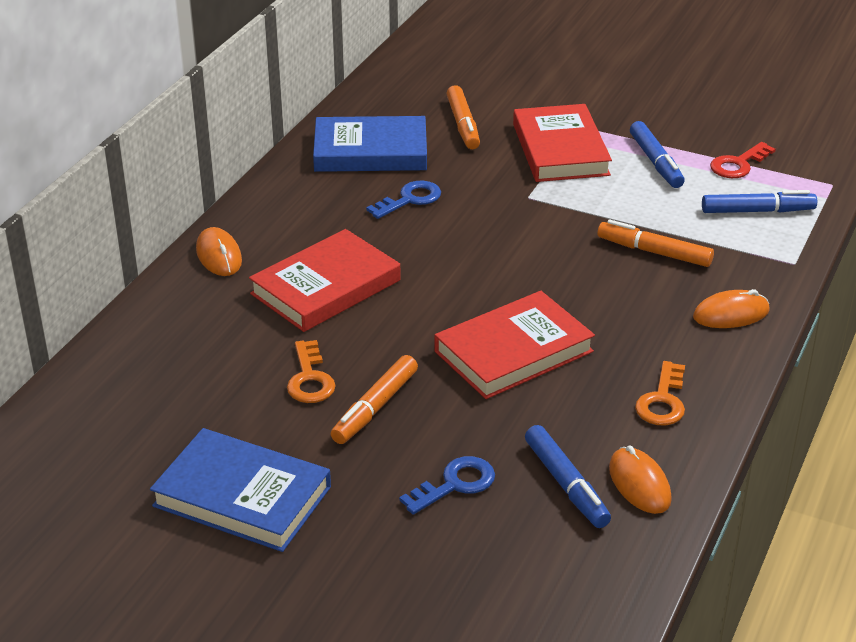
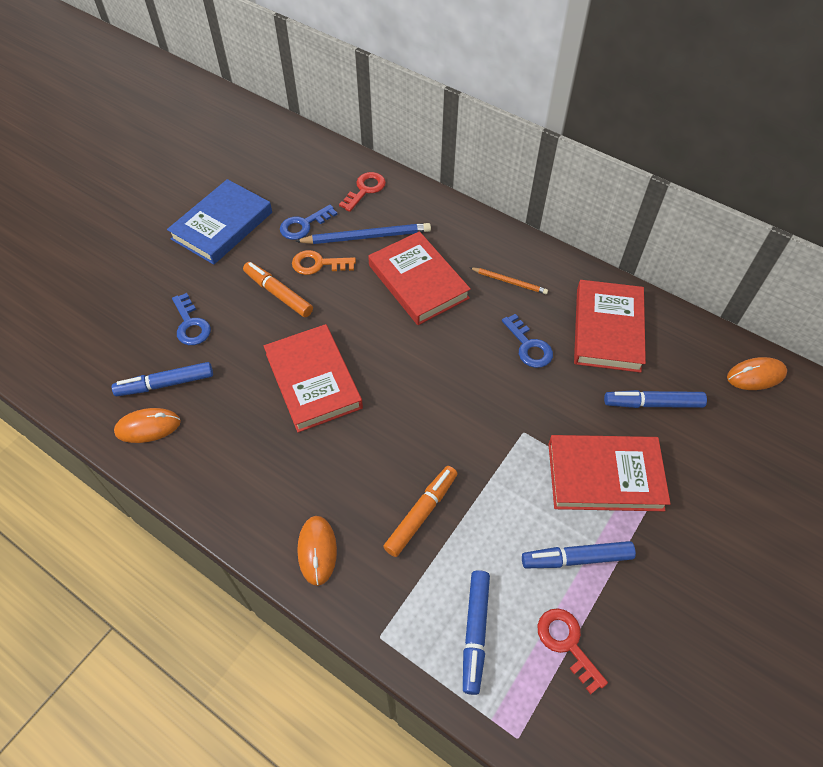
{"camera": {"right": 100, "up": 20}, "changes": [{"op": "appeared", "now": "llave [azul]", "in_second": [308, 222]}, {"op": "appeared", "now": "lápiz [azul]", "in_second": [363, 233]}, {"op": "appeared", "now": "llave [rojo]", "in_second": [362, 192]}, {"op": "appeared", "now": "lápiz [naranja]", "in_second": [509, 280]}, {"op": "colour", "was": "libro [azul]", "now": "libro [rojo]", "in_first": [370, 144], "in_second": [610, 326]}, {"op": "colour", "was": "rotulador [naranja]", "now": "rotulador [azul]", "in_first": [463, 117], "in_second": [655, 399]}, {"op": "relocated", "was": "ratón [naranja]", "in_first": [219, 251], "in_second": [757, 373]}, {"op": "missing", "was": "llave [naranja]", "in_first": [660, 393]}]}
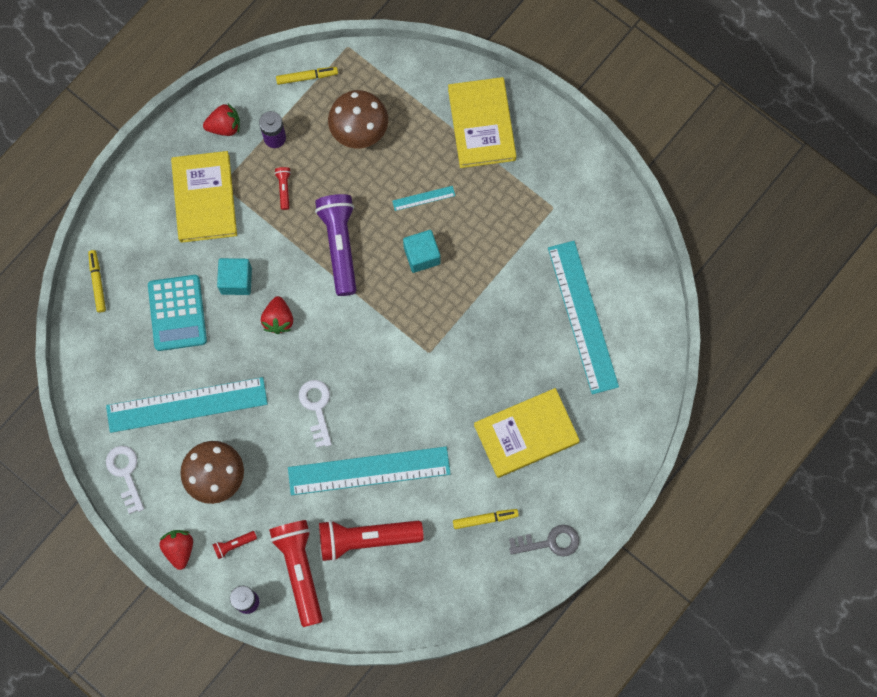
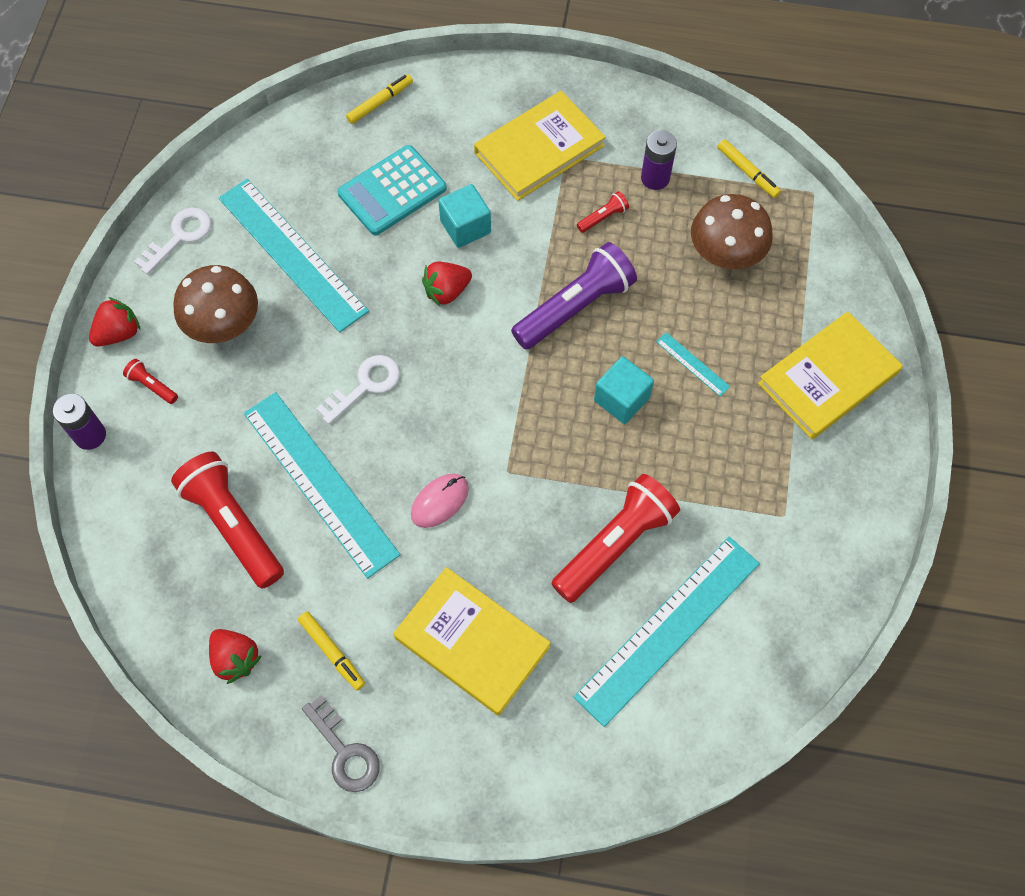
{"camera": {"right": 60, "up": -10}, "changes": [{"op": "relocated", "was": "fresa [rojo]", "in_first": [221, 120], "in_second": [235, 656]}, {"op": "appeared", "now": "ratón [rosa]", "in_second": [440, 501]}, {"op": "relocated", "was": "lámpara de mano [rojo]", "in_first": [296, 573], "in_second": [615, 538]}]}
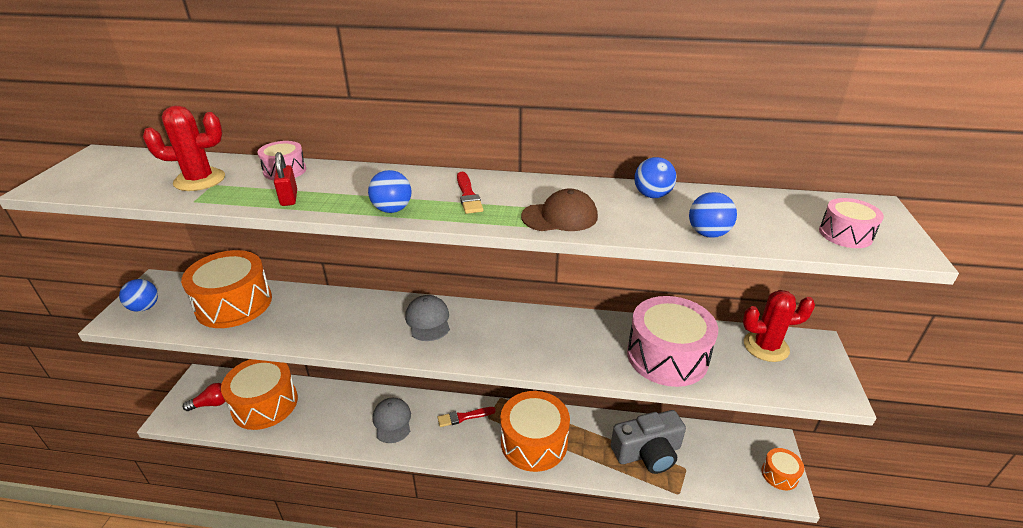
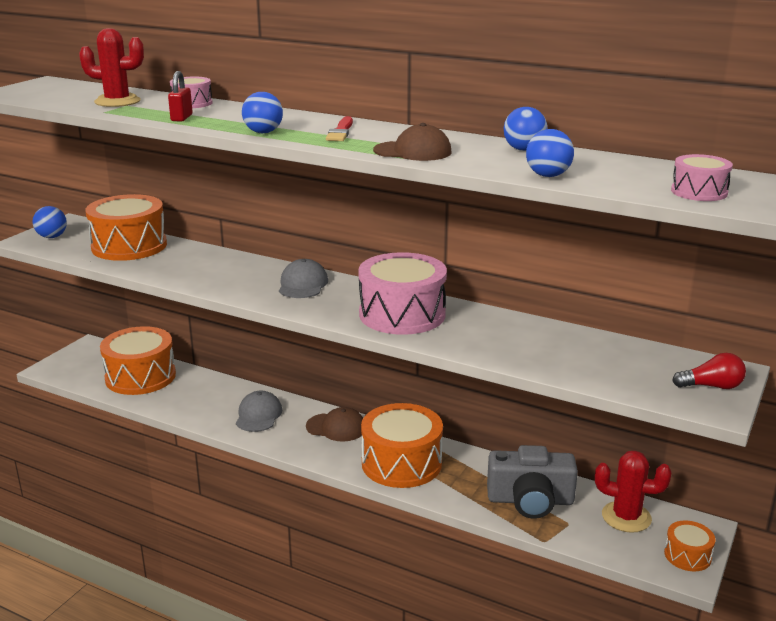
{"camera": {"right": 20, "up": -10}, "changes": [{"op": "exchanged", "was": "pincel [rojo]", "now": "gorra [marrón]", "in_first": [467, 417], "in_second": [334, 424]}, {"op": "relocated", "was": "tambor [rosa]", "in_first": [672, 341], "in_second": [402, 293]}, {"op": "relocated", "was": "cactus [rojo]", "in_first": [779, 326], "in_second": [633, 492]}, {"op": "relocated", "was": "bombilla [rojo]", "in_first": [204, 397], "in_second": [709, 371]}]}
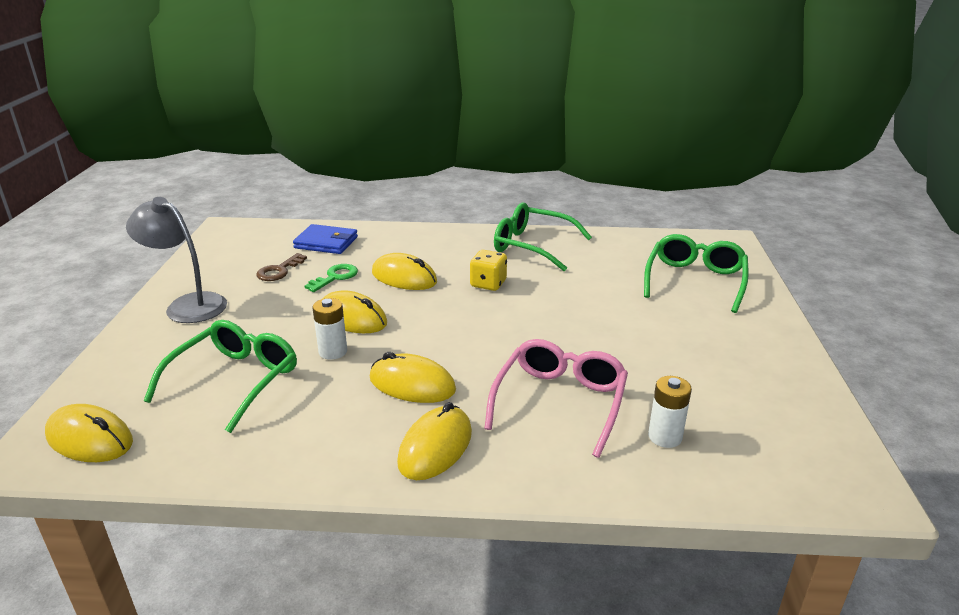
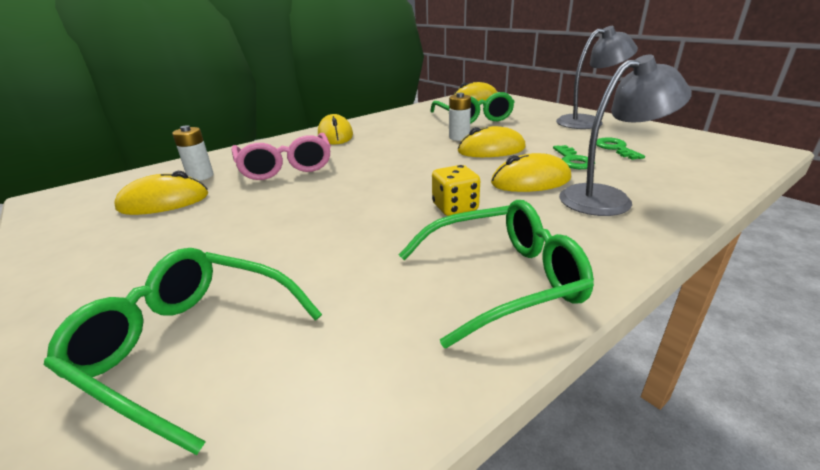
{"camera": {"right": 140, "up": 0}, "changes": [{"op": "spun", "was": "gafas [verde]", "in_first": [696, 273], "in_second": [183, 351], "clockwise": 135}, {"op": "relocated", "was": "ratón [amarillo]", "in_first": [413, 377], "in_second": [161, 193]}, {"op": "appeared", "now": "lámpara [gris]", "in_second": [625, 135]}, {"op": "colour", "was": "llave [marrón]", "now": "llave [verde]", "in_first": [281, 267], "in_second": [620, 148]}, {"op": "missing", "was": "cartera [azul]", "in_first": [325, 239]}]}
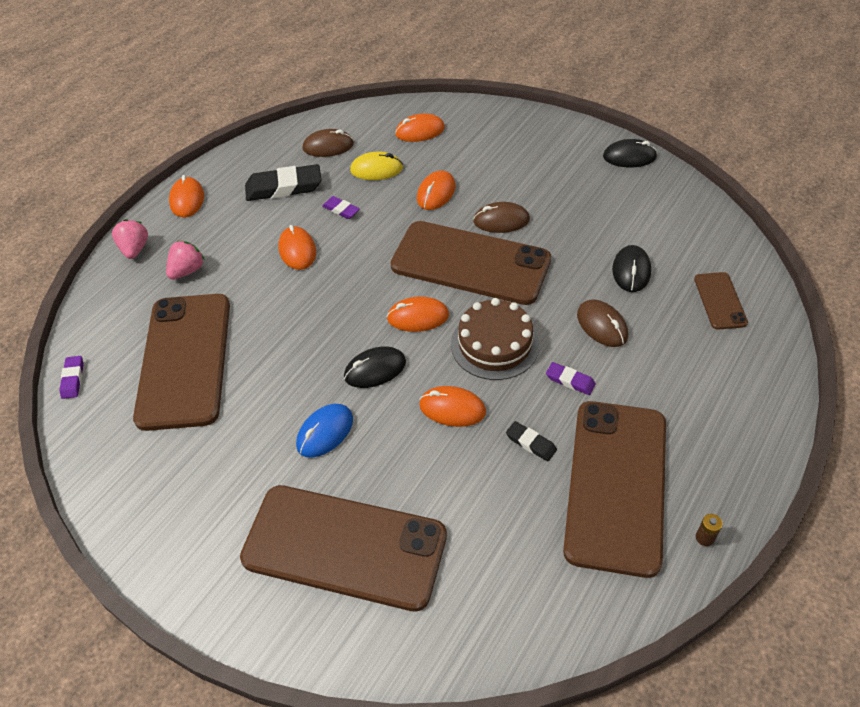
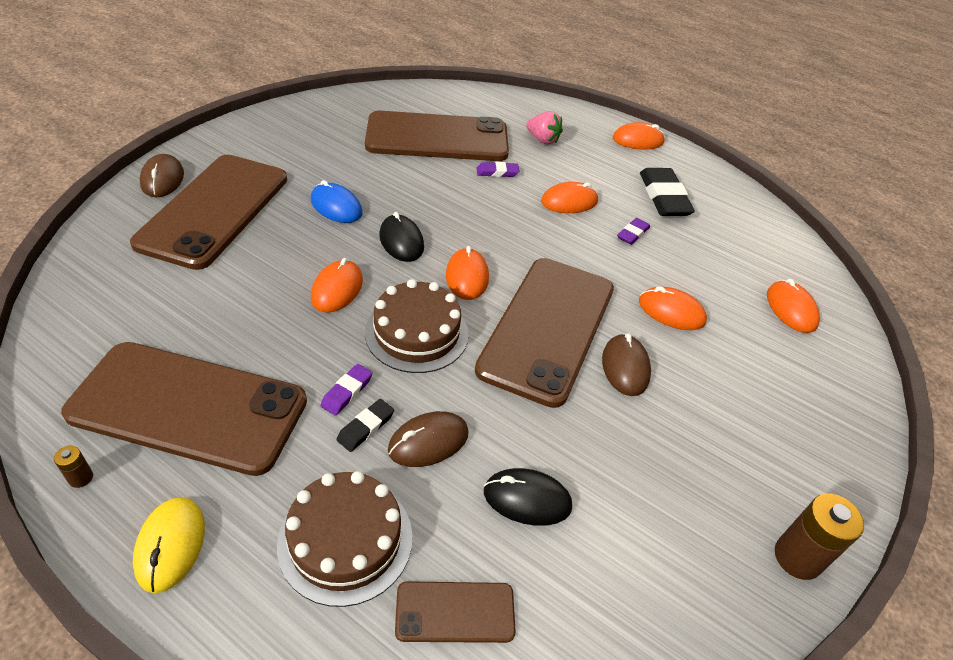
{"camera": {"right": 85, "up": -5}, "changes": [{"op": "relocated", "was": "ratón [amarillo]", "in_first": [376, 166], "in_second": [169, 545]}, {"op": "relocated", "was": "ratón [marrón]", "in_first": [328, 143], "in_second": [162, 175]}, {"op": "appeared", "now": "tarta [marrón]", "in_second": [345, 539]}, {"op": "relocated", "was": "goma de borrar [negro]", "in_first": [531, 441], "in_second": [365, 425]}, {"op": "relocated", "was": "goma de borrar [morado]", "in_first": [71, 377], "in_second": [497, 169]}, {"op": "exchanged", "was": "ratón [negro]", "now": "pila [marrón]", "in_first": [630, 153], "in_second": [819, 537]}, {"op": "missing", "was": "fresa [rosa]", "in_first": [130, 239]}]}
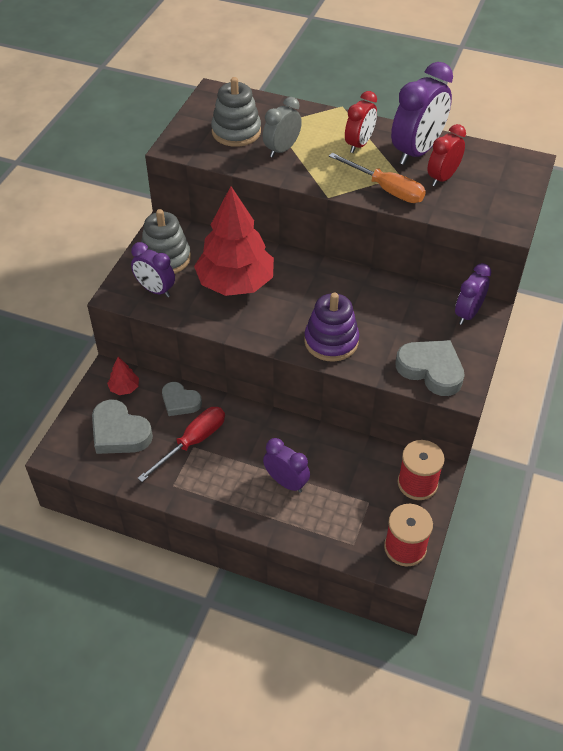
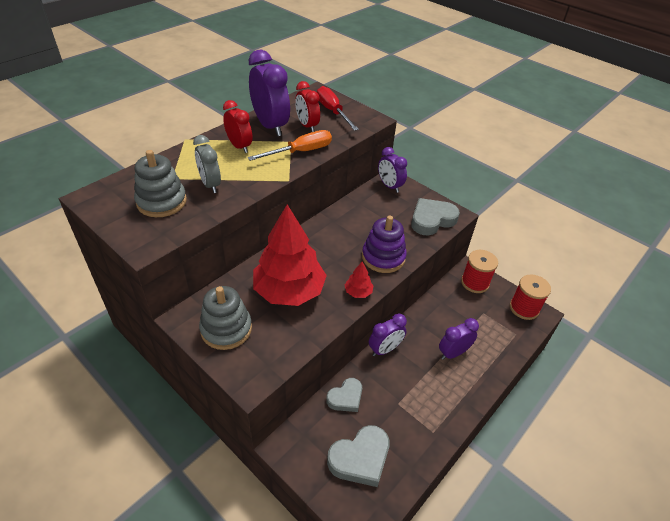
{"camera": {"right": -70, "up": -5}, "changes": [{"op": "relocated", "was": "destornillador [rojo]", "in_first": [181, 444], "in_second": [338, 108]}, {"op": "relocated", "was": "árbol [rojo]", "in_first": [123, 376], "in_second": [359, 280]}, {"op": "relocated", "was": "despertador [morado]", "in_first": [153, 269], "in_second": [388, 334]}]}
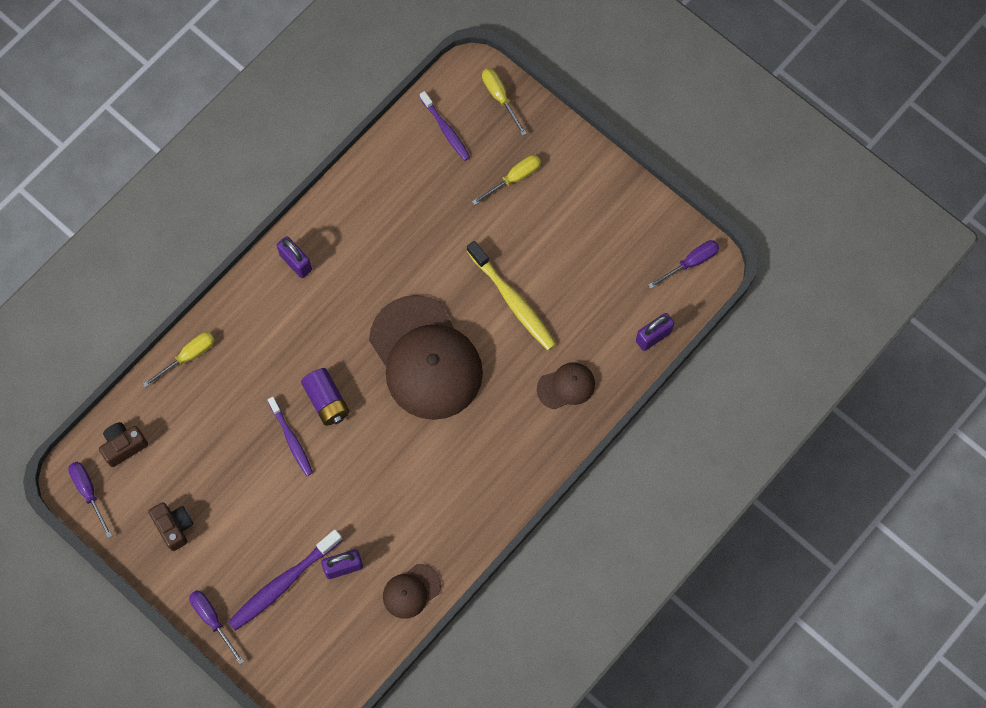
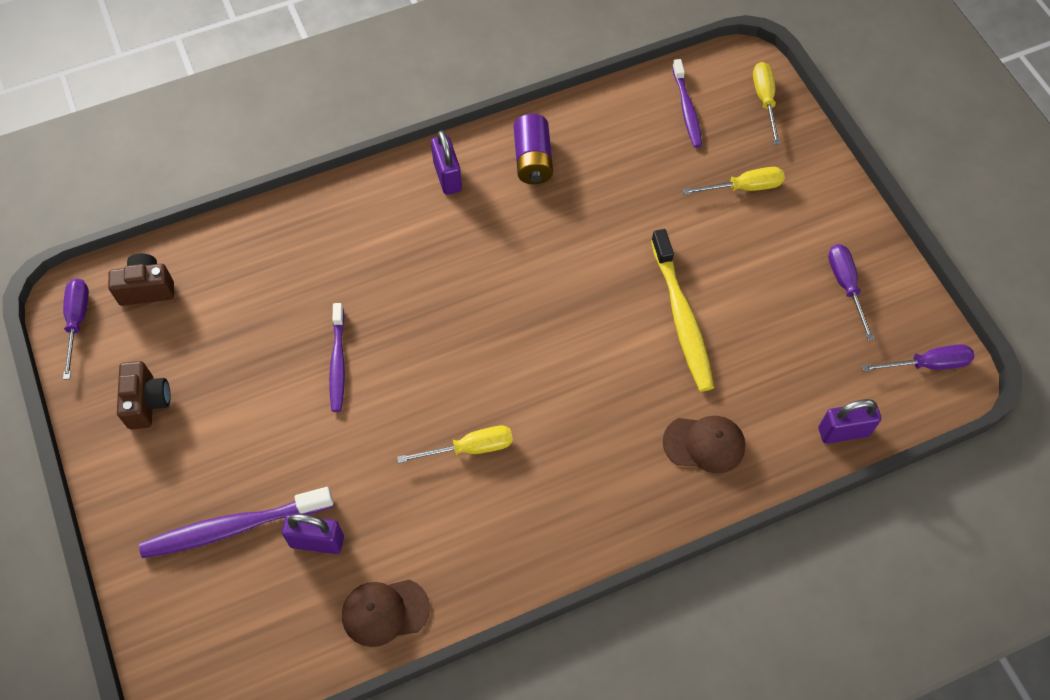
{"camera": {"right": 25, "up": -10}, "changes": [{"op": "relocated", "was": "destornillador [amarillo]", "in_first": [179, 360], "in_second": [455, 445]}, {"op": "relocated", "was": "pila [morado]", "in_first": [325, 397], "in_second": [533, 149]}, {"op": "relocated", "was": "destornillador [morado]", "in_first": [216, 627], "in_second": [851, 292]}, {"op": "missing", "was": "gorra [marrón]", "in_first": [426, 357]}]}
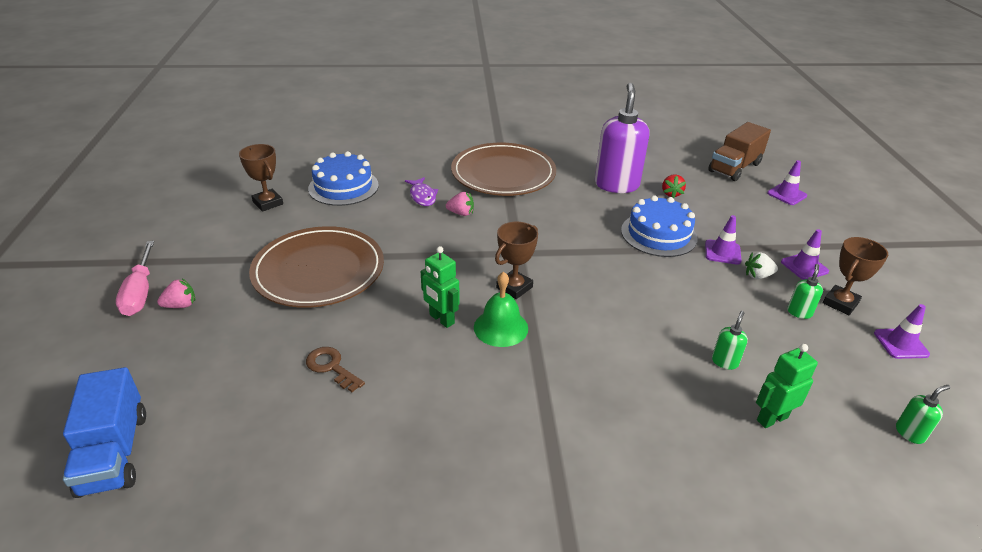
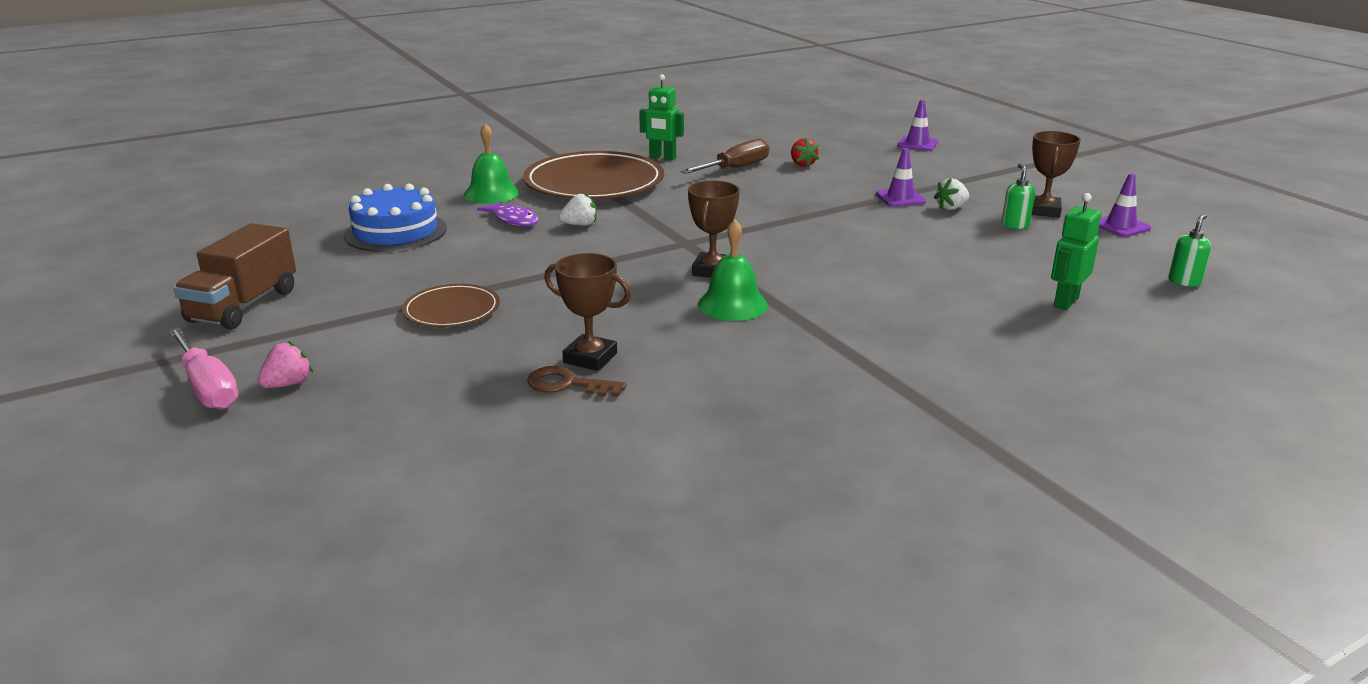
{"camera": {"right": -25, "up": -10}, "changes": [{"op": "relocated", "was": "camión [marrón]", "in_first": [739, 151], "in_second": [234, 276]}, {"op": "size", "was": "plato [marrón]", "in_first": [316, 267], "in_second": [451, 305], "ratio": 0.52}, {"op": "appeared", "now": "campana [verde]", "in_second": [492, 163]}, {"op": "relocated", "was": "trofeo [marrón]", "in_first": [261, 178], "in_second": [587, 312]}, {"op": "colour", "was": "fresa [rosa]", "now": "fresa [blanco]", "in_first": [460, 204], "in_second": [578, 209]}, {"op": "relocated", "was": "robot [verde]", "in_first": [440, 287], "in_second": [661, 117]}, {"op": "exchanged", "was": "dispensador de jabón [morado]", "now": "destornillador [marrón]", "in_first": [622, 138], "in_second": [724, 156]}, {"op": "missing", "was": "camión [azul]", "in_first": [104, 432]}, {"op": "missing", "was": "tarta [azul]", "in_first": [659, 226]}, {"op": "missing", "was": "dispensador de jabón [verde]", "in_first": [730, 340]}, {"op": "missing", "was": "cono de tráfico [morado]", "in_first": [805, 254]}]}
